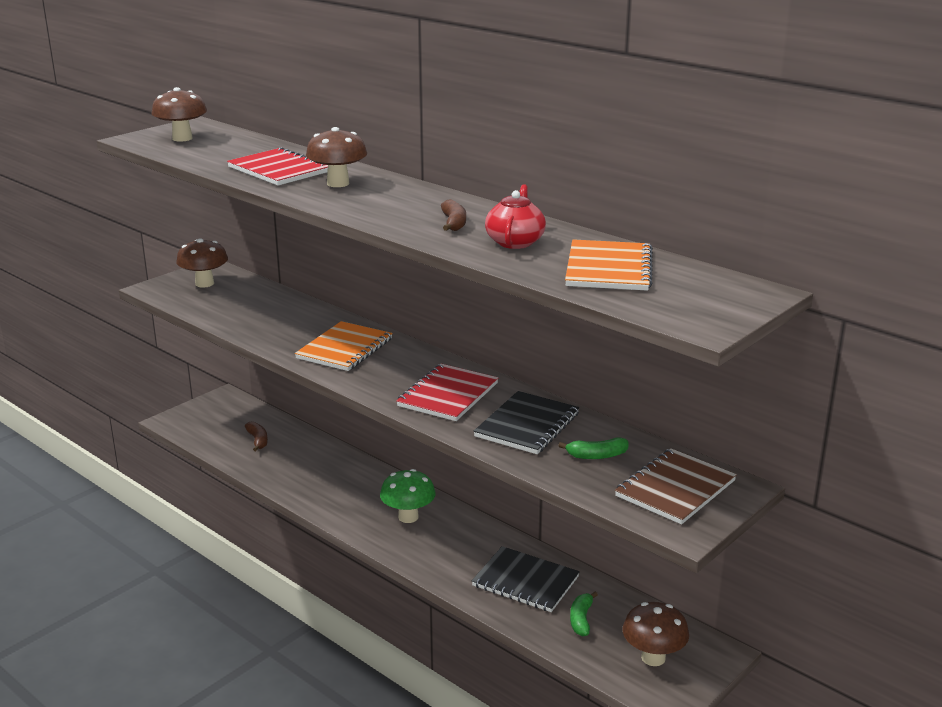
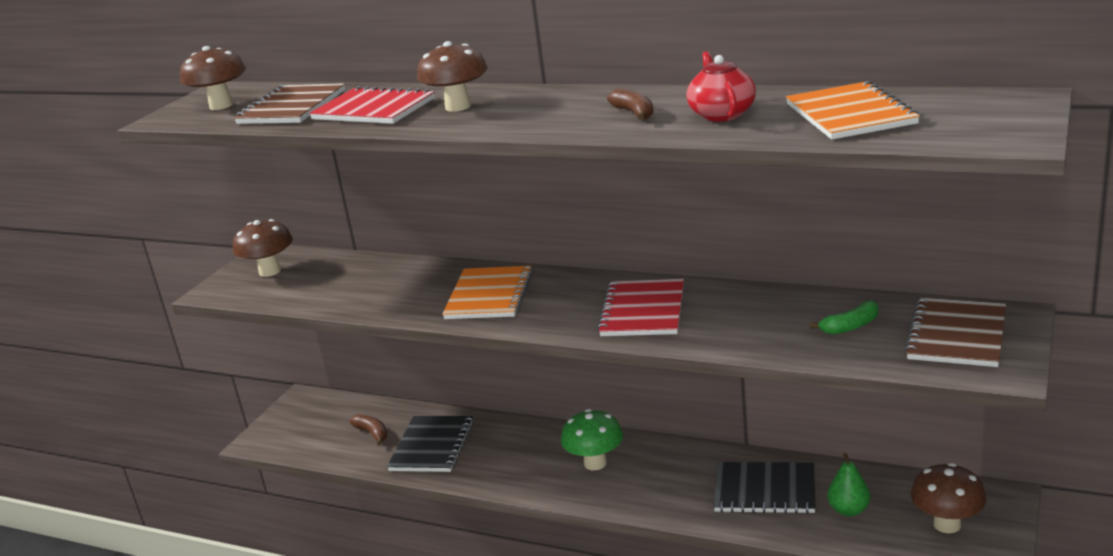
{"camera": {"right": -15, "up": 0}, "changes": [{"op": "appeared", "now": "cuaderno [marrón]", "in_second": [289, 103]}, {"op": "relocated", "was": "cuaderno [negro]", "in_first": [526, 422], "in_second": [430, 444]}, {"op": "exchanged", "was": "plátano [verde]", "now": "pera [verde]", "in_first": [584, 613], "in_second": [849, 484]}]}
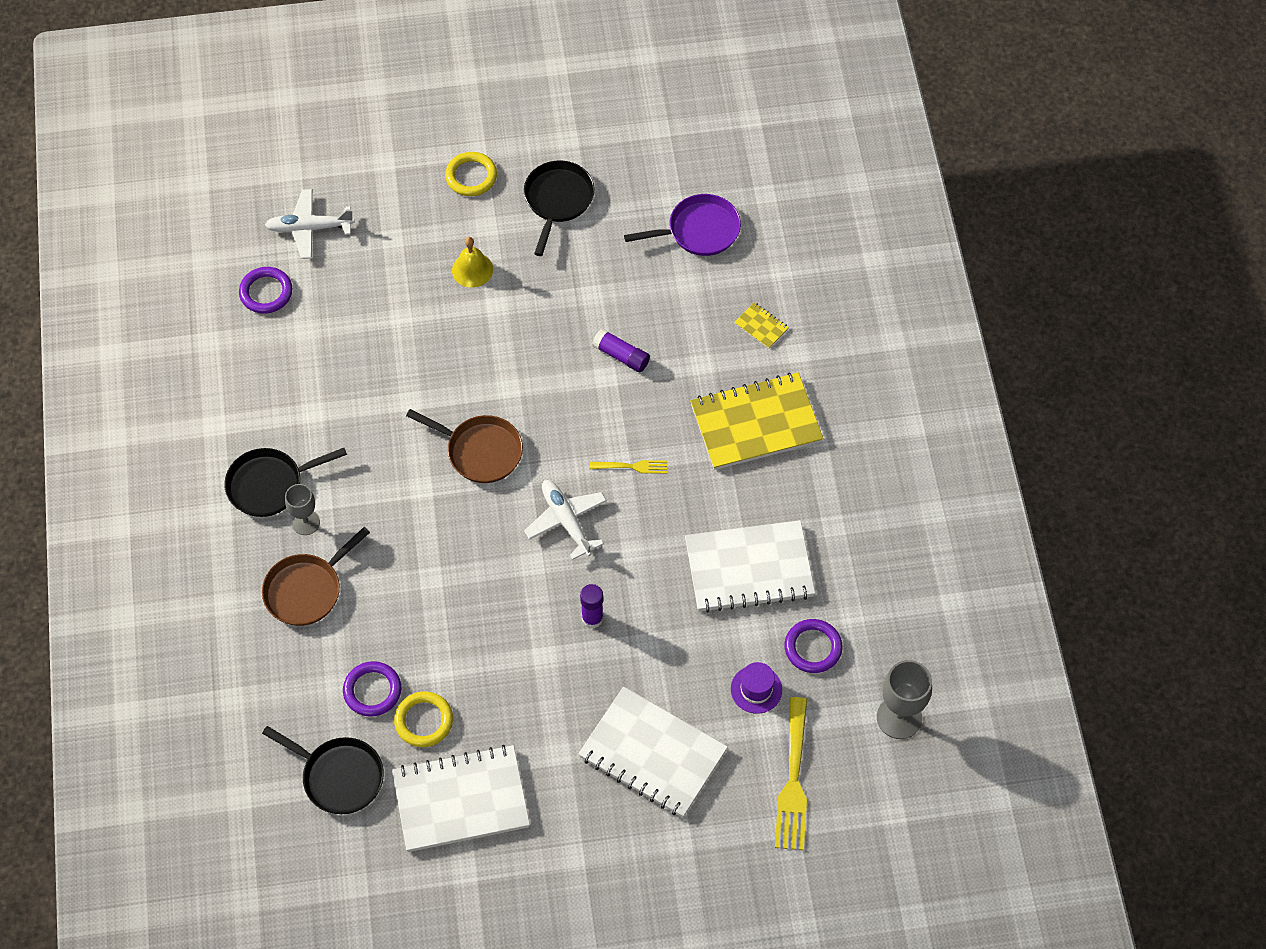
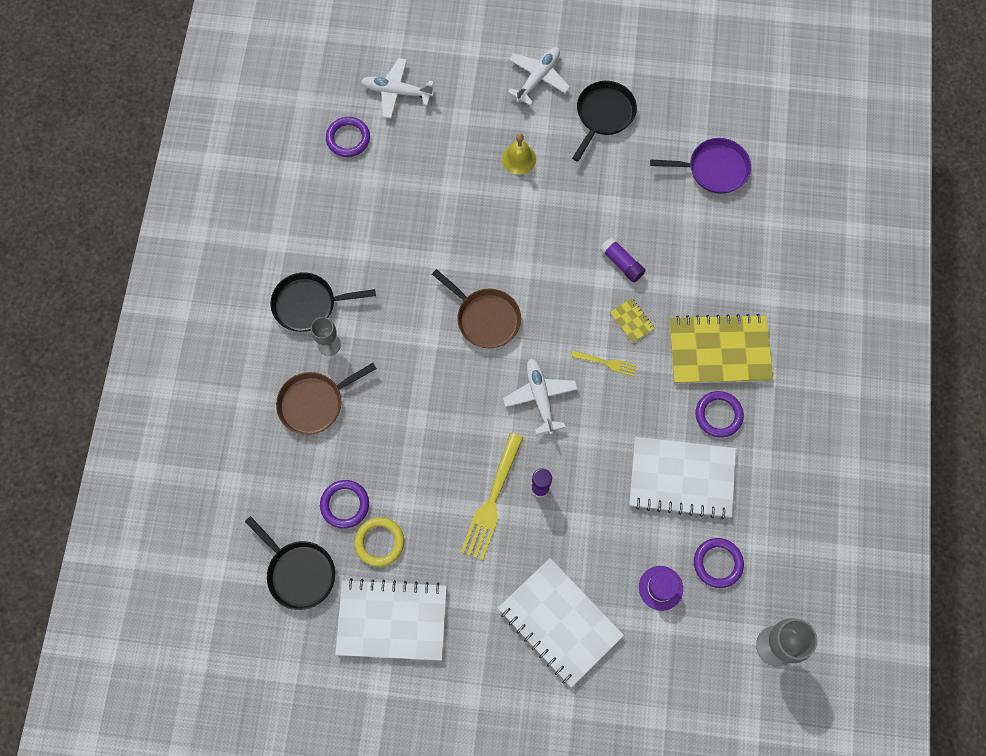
{"camera": {"right": 15, "up": 10}, "changes": [{"op": "relocated", "was": "tenedor [amarillo]", "in_first": [791, 773], "in_second": [492, 496]}, {"op": "exchanged", "was": "anillo [amarillo]", "now": "avión [blanco]", "in_first": [471, 174], "in_second": [539, 76]}, {"op": "relocated", "was": "cuaderno [amarillo]", "in_first": [761, 325], "in_second": [632, 320]}, {"op": "appeared", "now": "anillo [morado]", "in_second": [719, 414]}]}
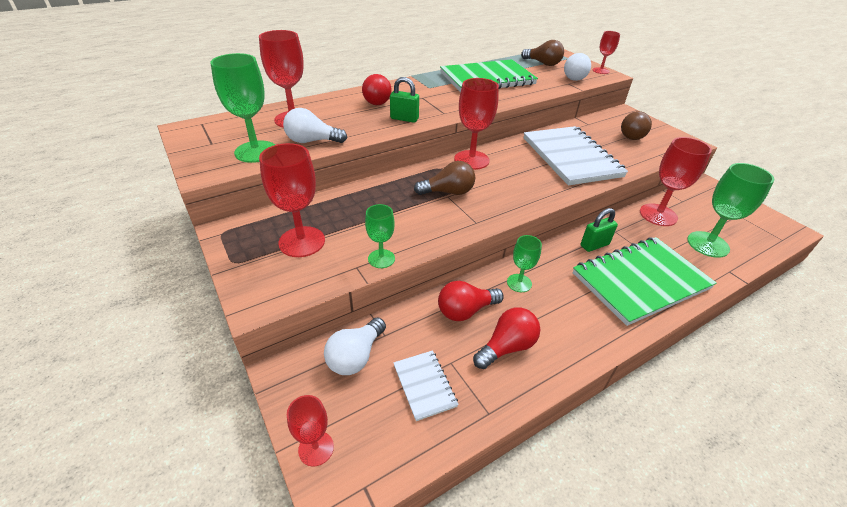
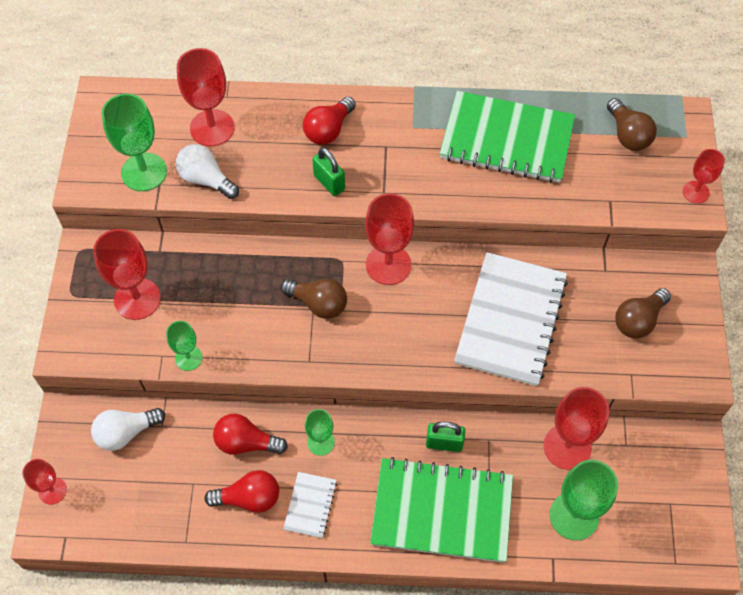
{"camera": {"right": 35, "up": 20}, "changes": [{"op": "relocated", "was": "cuaderno [blanco]", "in_first": [426, 385], "in_second": [310, 505]}, {"op": "missing", "was": "bombilla [blanco]", "in_first": [577, 67]}]}
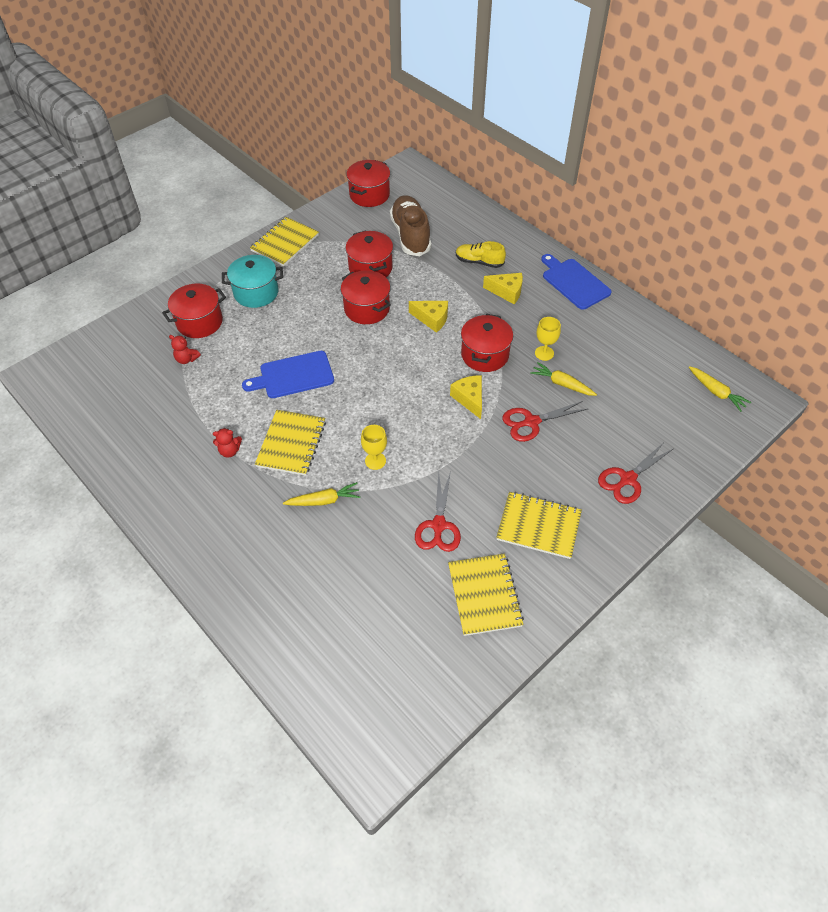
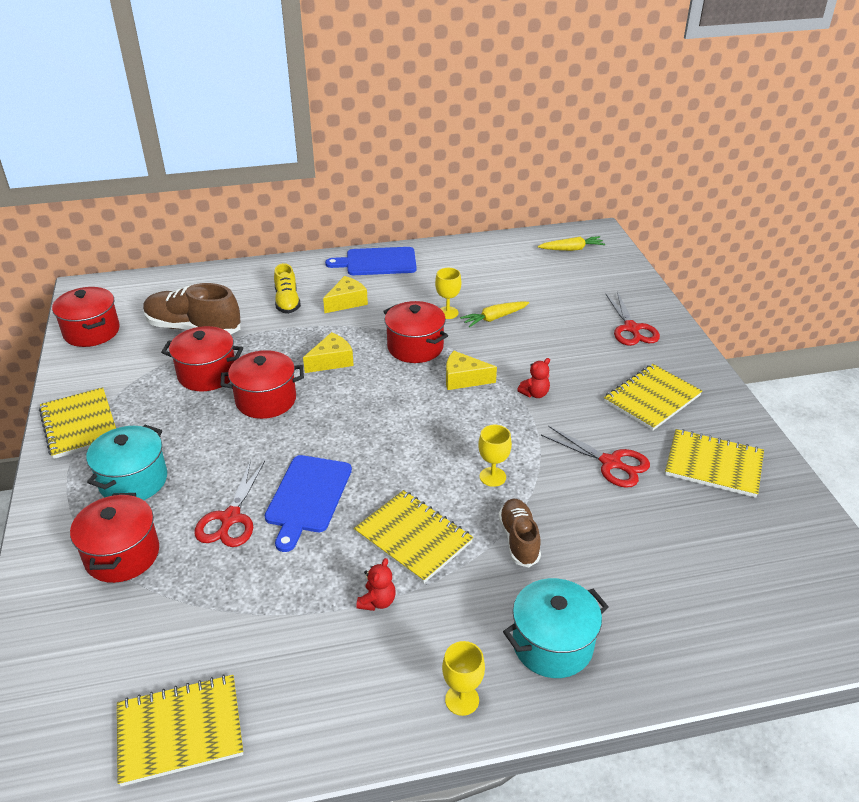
{"camera": {"right": -60, "up": -15}, "changes": [{"op": "appeared", "now": "cuaderno [amarillo]", "in_second": [180, 730]}, {"op": "relocated", "was": "tijeras [rojo]", "in_first": [544, 421], "in_second": [230, 503]}, {"op": "spun", "was": "zapato [amarillo]", "in_first": [481, 254], "in_second": [287, 288], "clockwise": -60}, {"op": "appeared", "now": "copa [amarillo]", "in_second": [463, 678]}, {"op": "exchanged", "was": "zanahoria [amarillo]", "now": "zapato [marrón]", "in_first": [321, 494], "in_second": [520, 533]}, {"op": "appeared", "now": "olla [turquesa]", "in_second": [556, 628]}, {"op": "relocated", "was": "osito [rojo]", "in_first": [185, 349], "in_second": [533, 378]}]}
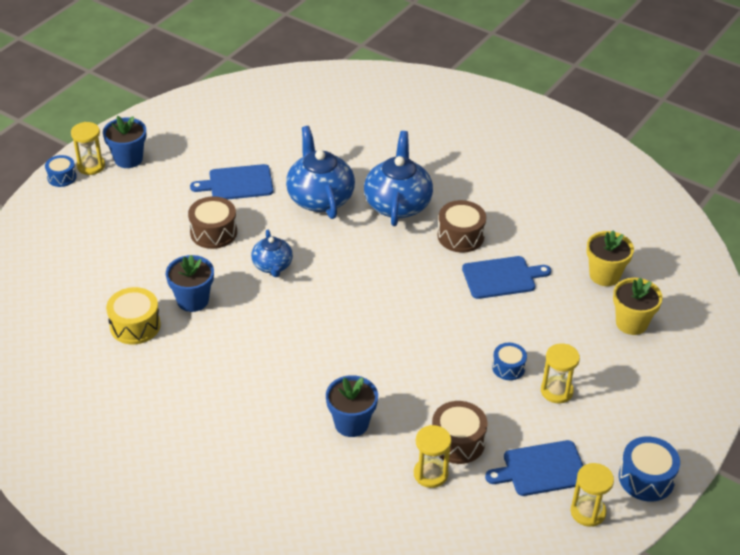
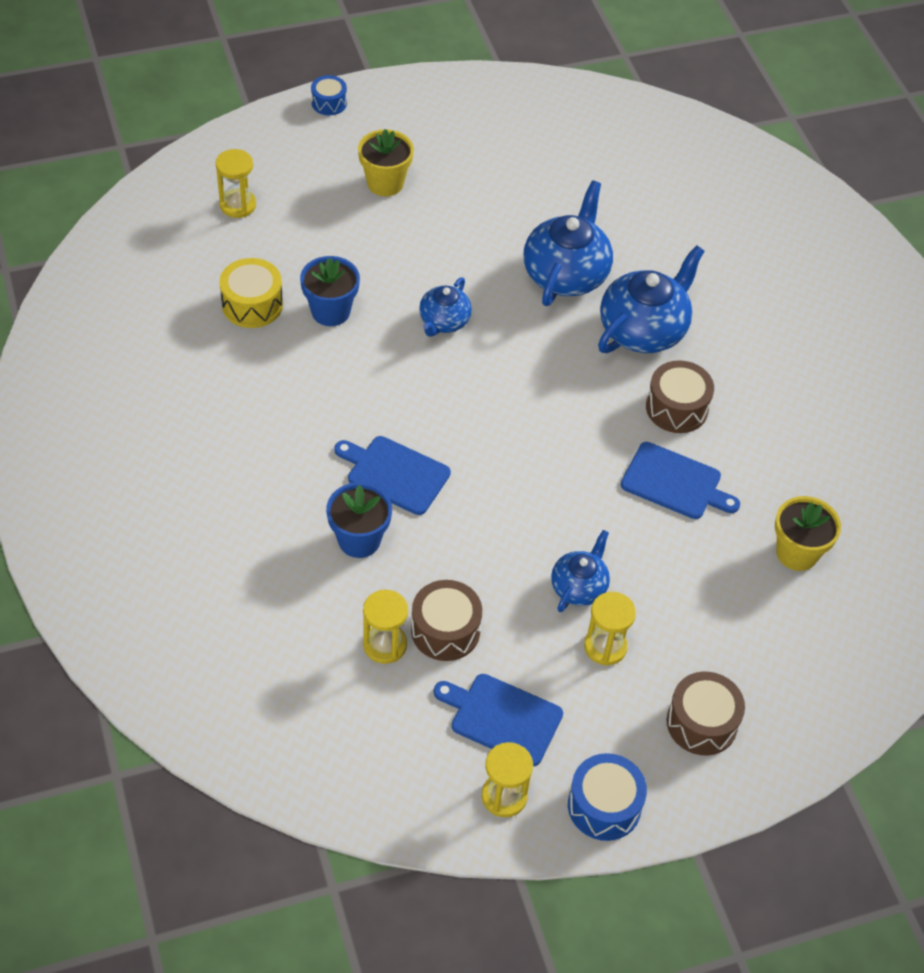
{"camera": {"right": 35, "up": 10}, "changes": [{"op": "relocated", "was": "reloj de arena [amarillo]", "in_first": [88, 148], "in_second": [235, 183]}, {"op": "relocated", "was": "tabla de cortar [azul]", "in_first": [231, 182], "in_second": [392, 475]}, {"op": "relocated", "was": "maceta [amarillo]", "in_first": [638, 306], "in_second": [386, 162]}, {"op": "exchanged", "was": "tambor [azul]", "now": "tetera [azul]", "in_first": [509, 361], "in_second": [580, 571]}, {"op": "relocated", "was": "tambor [marrón]", "in_first": [212, 222], "in_second": [706, 713]}, {"op": "missing", "was": "maceta [azul]", "in_first": [124, 142]}]}
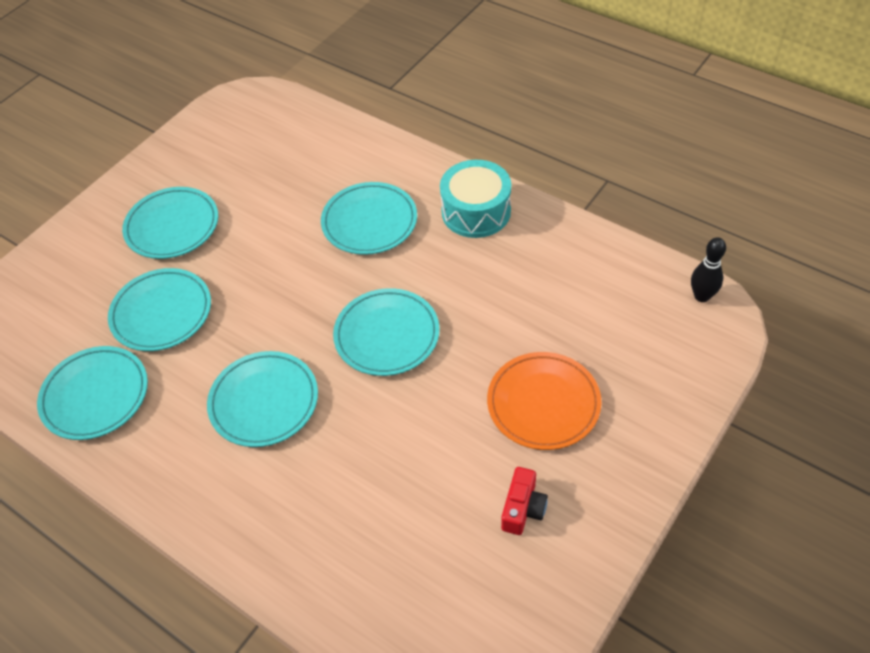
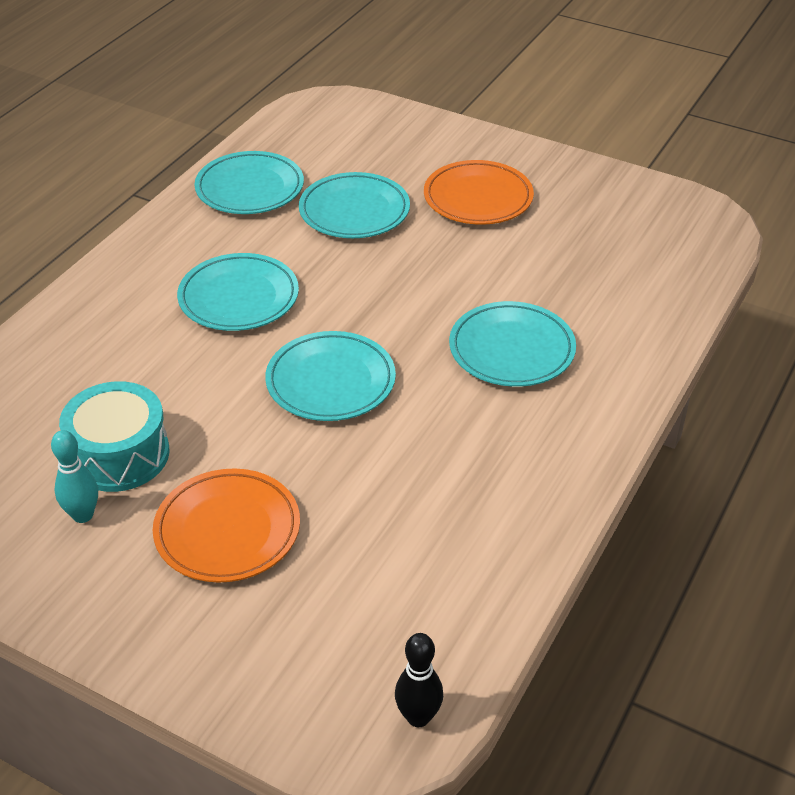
{"camera": {"right": 80, "up": -10}, "changes": [{"op": "exchanged", "was": "cámara [rojo]", "now": "bolo [turquesa]", "in_first": [524, 501], "in_second": [74, 476]}, {"op": "relocated", "was": "tambor [turquesa]", "in_first": [475, 199], "in_second": [114, 436]}, {"op": "colour", "was": "plato [turquesa]", "now": "plato [naranja]", "in_first": [170, 223], "in_second": [479, 192]}]}
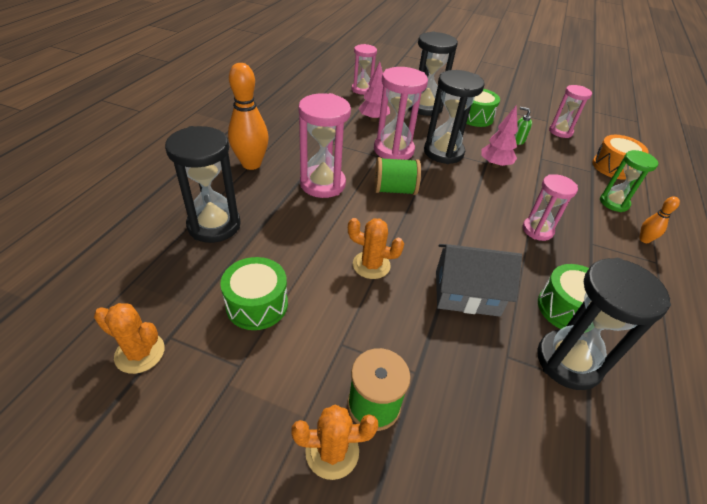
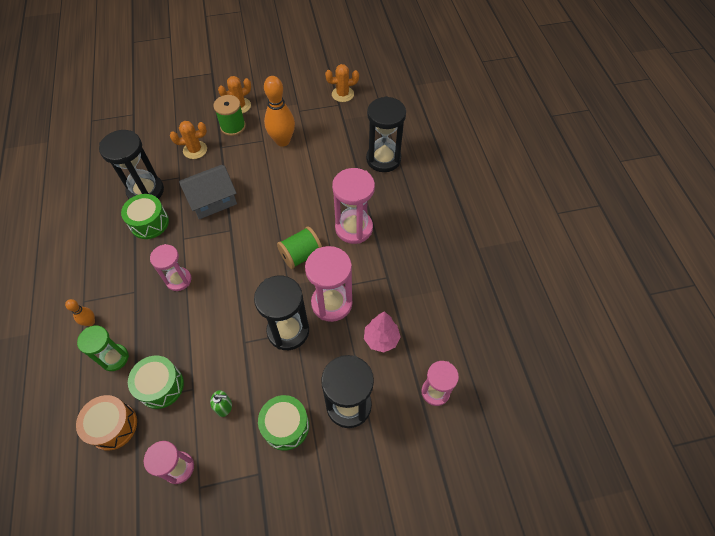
{"camera": {"right": 150, "up": 15}, "changes": [{"op": "relocated", "was": "tambor [verde]", "in_first": [254, 293], "in_second": [156, 382]}, {"op": "relocated", "was": "cactus [naranja]", "in_first": [376, 248], "in_second": [188, 140]}, {"op": "relocated", "was": "bolo [naranja]", "in_first": [248, 116], "in_second": [279, 111]}, {"op": "missing", "was": "árbol [rosa]", "in_first": [499, 137]}]}
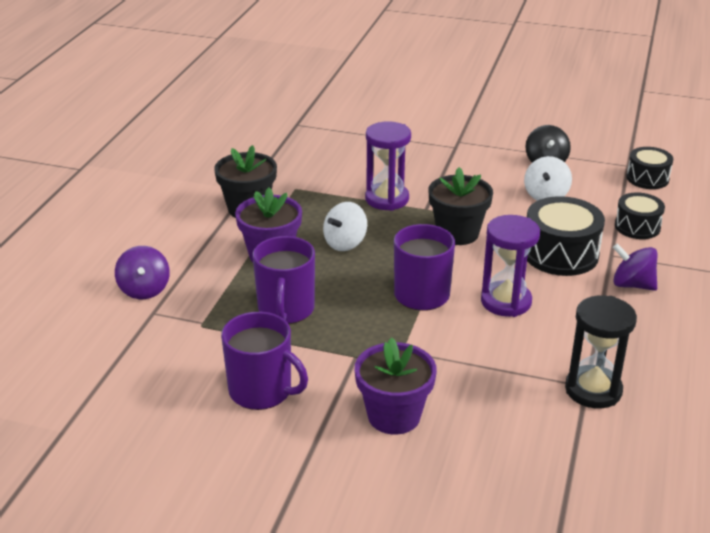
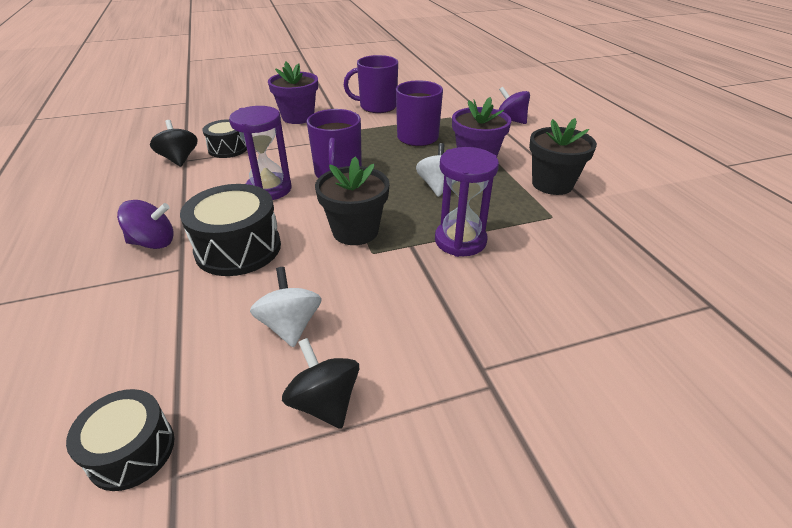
{"camera": {"right": 145, "up": 5}, "changes": [{"op": "exchanged", "was": "reloj de arena [negro]", "now": "peonza [negro]", "in_first": [601, 352], "in_second": [173, 143]}, {"op": "relocated", "was": "tambor [negro]", "in_first": [640, 215], "in_second": [224, 138]}]}
